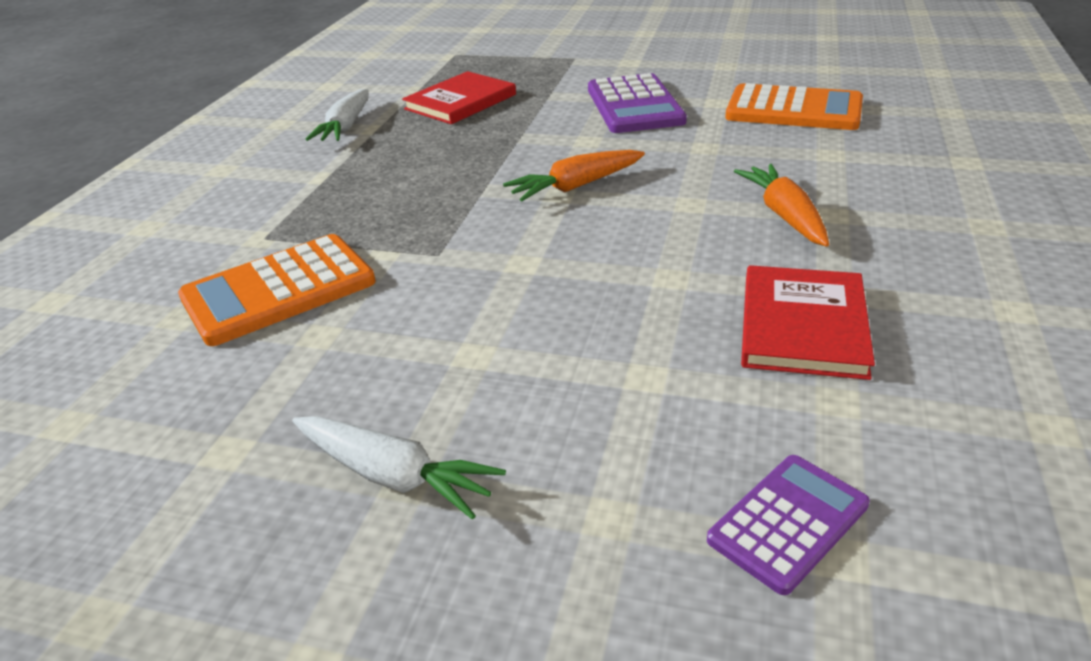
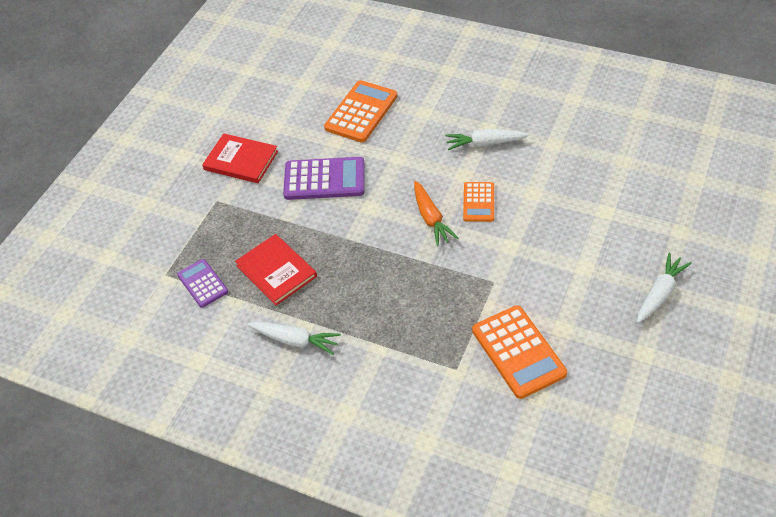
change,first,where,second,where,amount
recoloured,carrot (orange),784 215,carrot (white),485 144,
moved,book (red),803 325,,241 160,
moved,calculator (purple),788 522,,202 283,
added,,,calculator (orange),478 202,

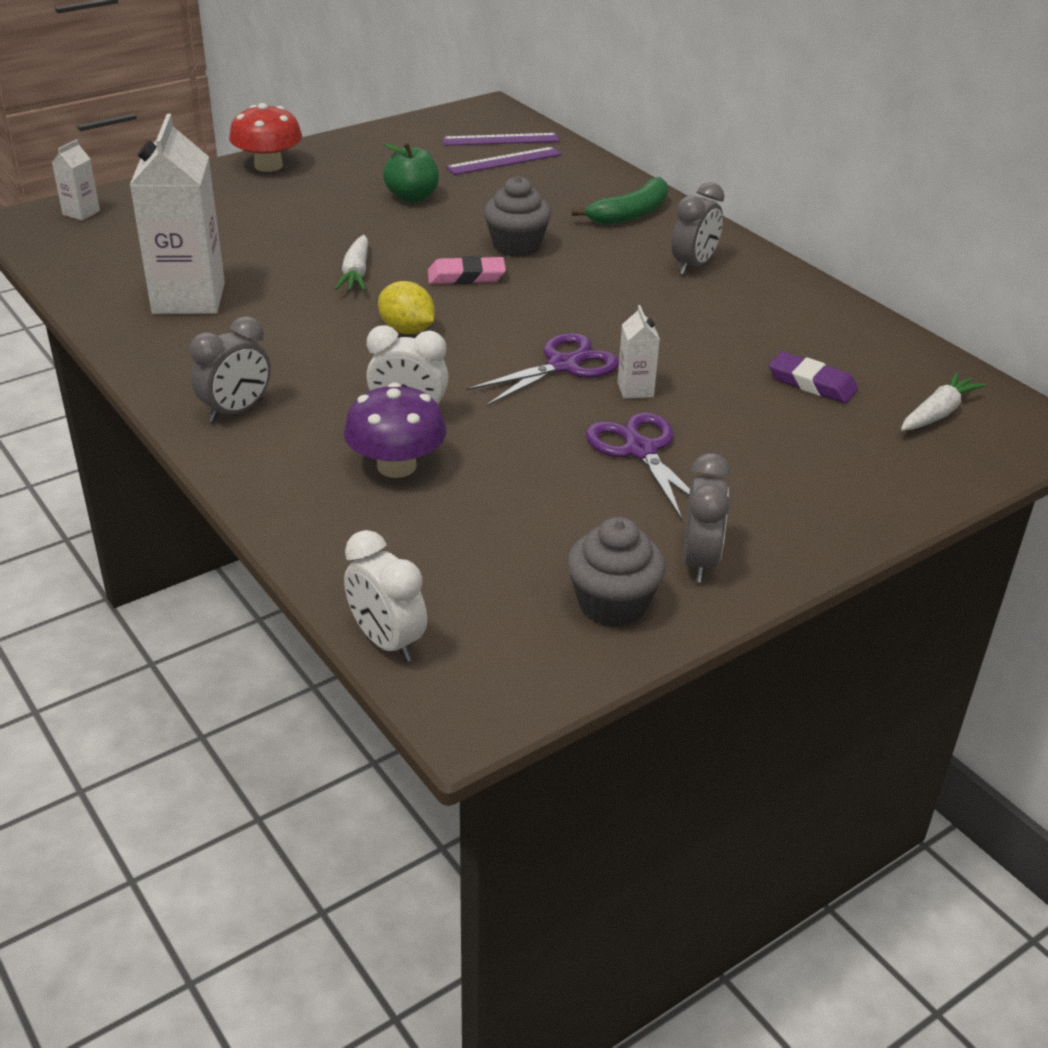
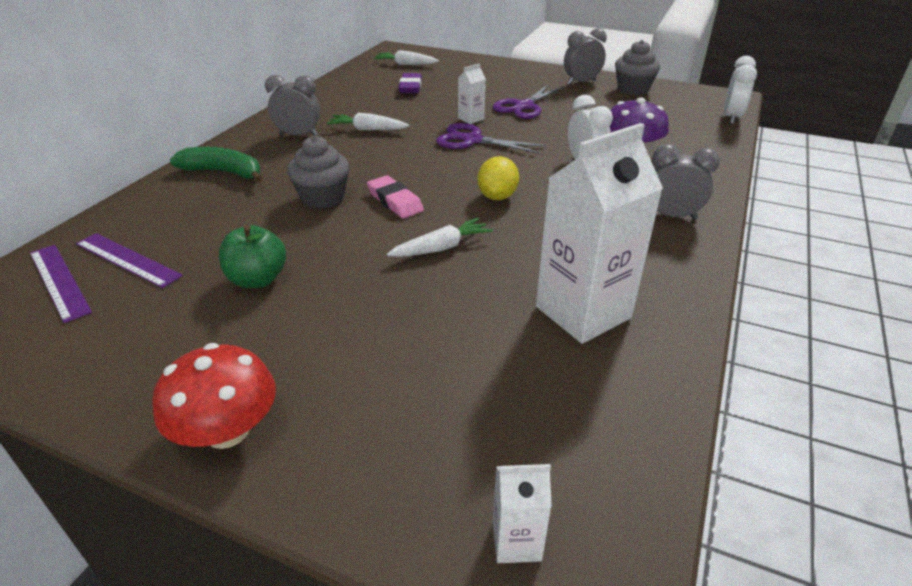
change,first,where,second,where,amount
added,,,carrot (white),367 129,

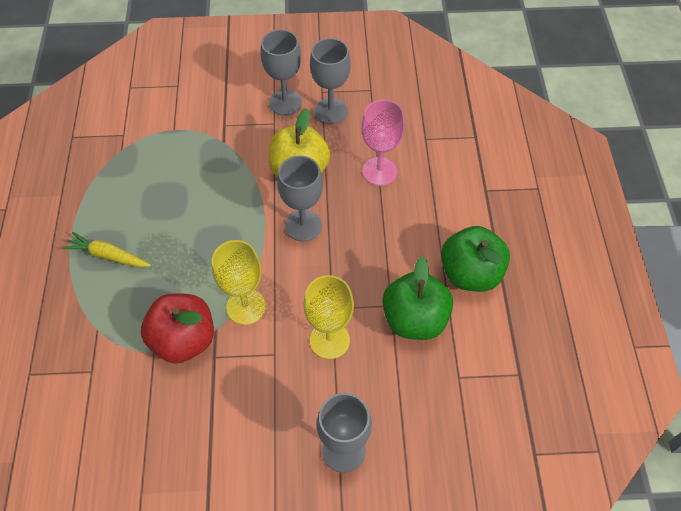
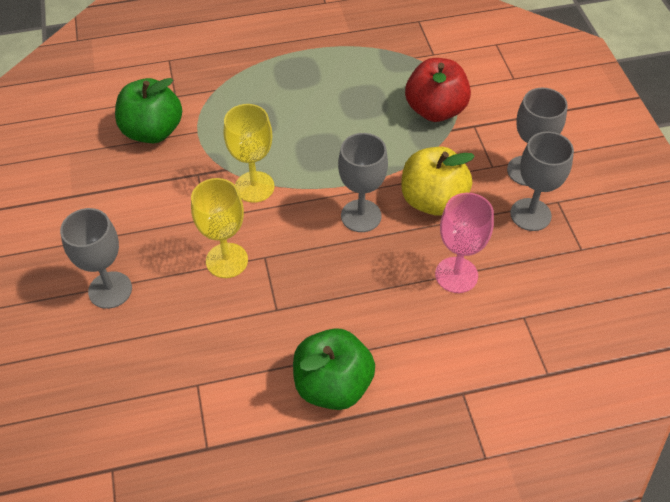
change,first,where,second,where,amount
removed,carrot (yellow),108 255,,,
moved,apple (green),414 319,,153 131,
moved,apple (red),184 340,,435 110,

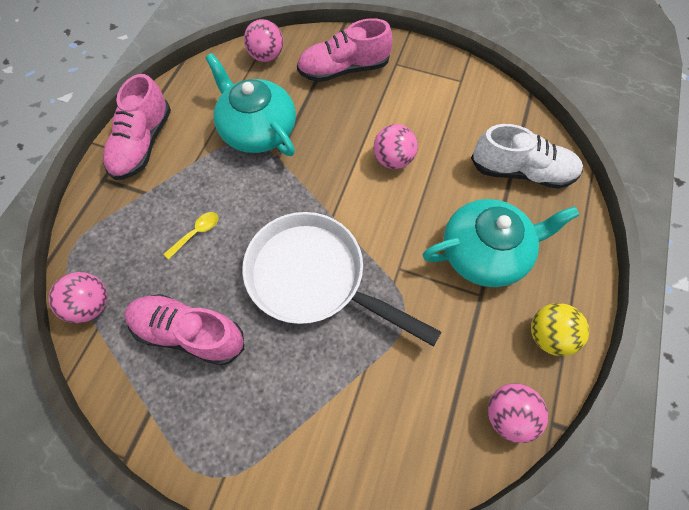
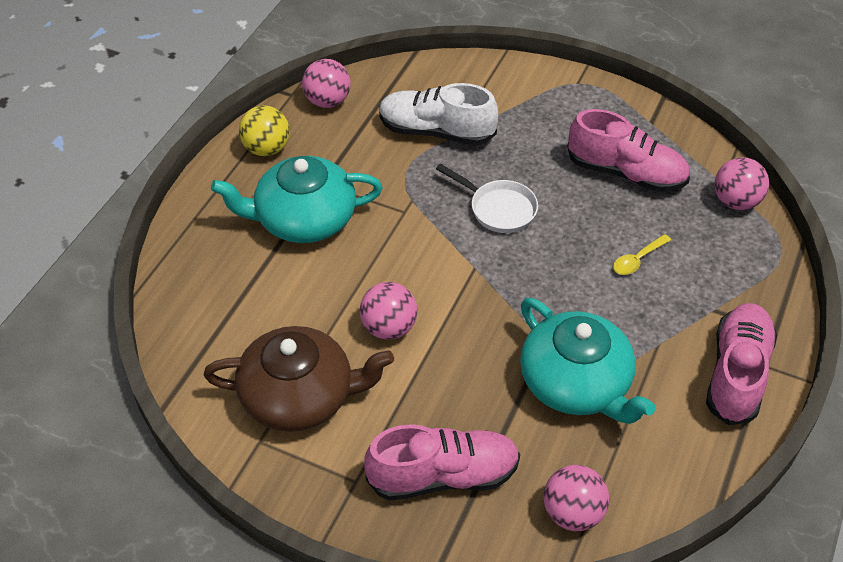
change,first,where,second,where,amount
moved,shoe (white),521 172,,436 131,
resized,pan (white),314 278,,498 209,x0.52
added,,,teapot (brown),300 396,

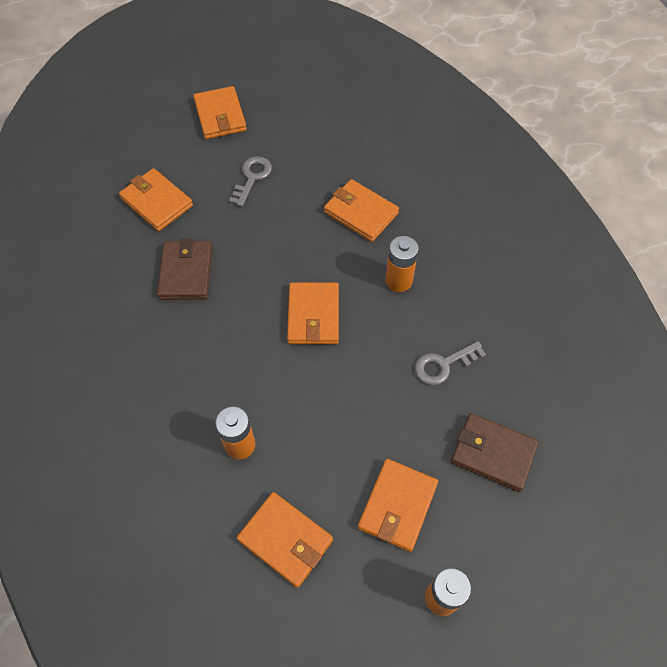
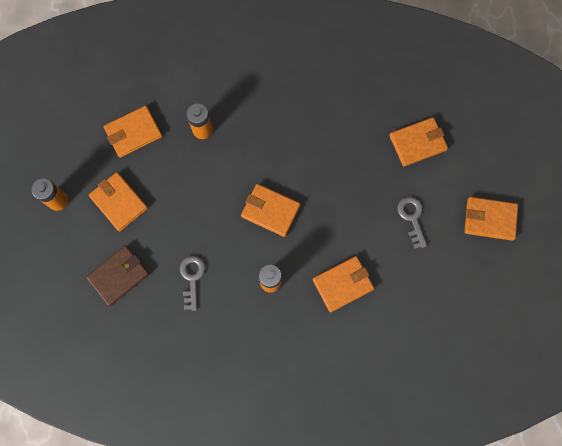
change,first,where,second,where,amount
turned,key (grey),252 178,,412 218,150 degrees counterclockwise
removed,wallet (brown),186 272,,,

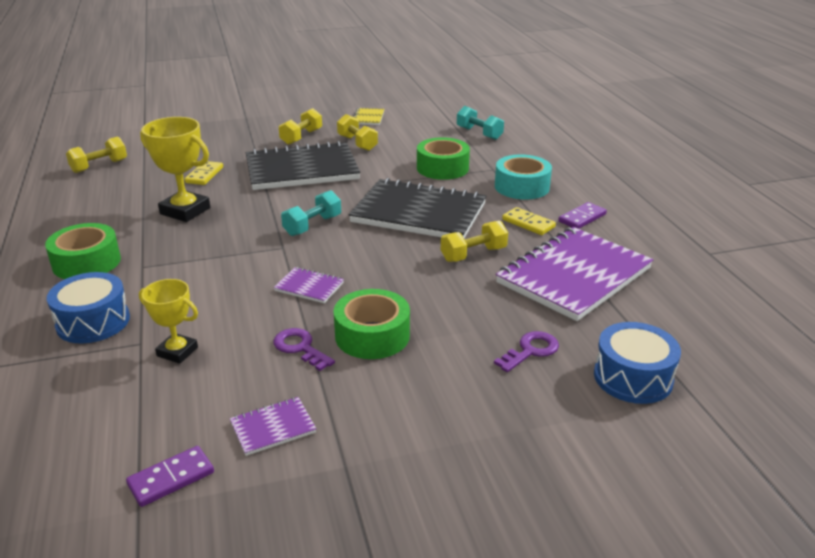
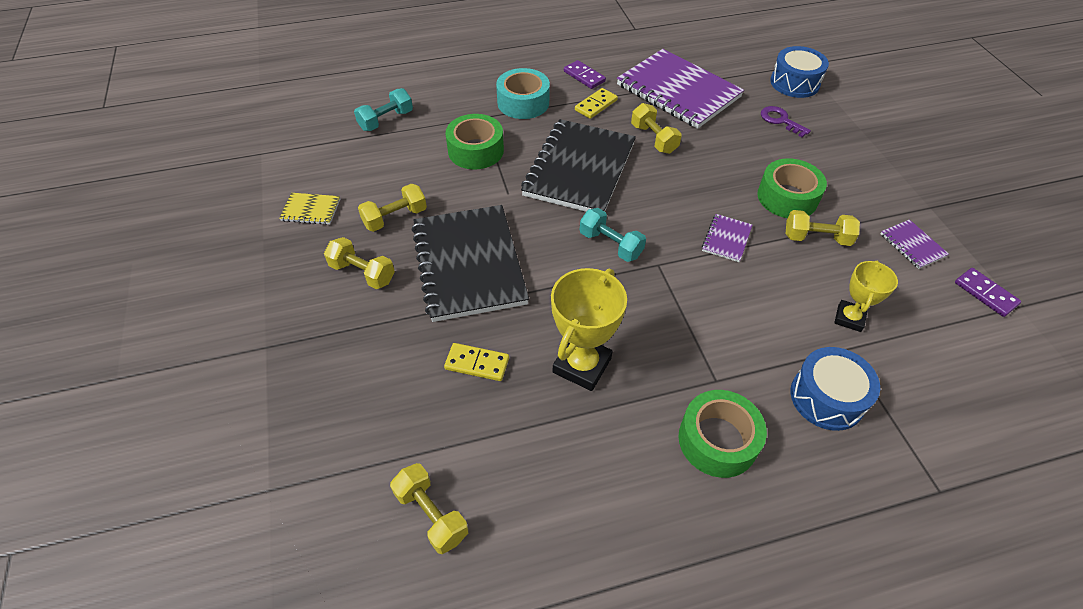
change,first,where,second,where,amount
replaced,key (purple),300 348,dumbbell (yellow),816 238,

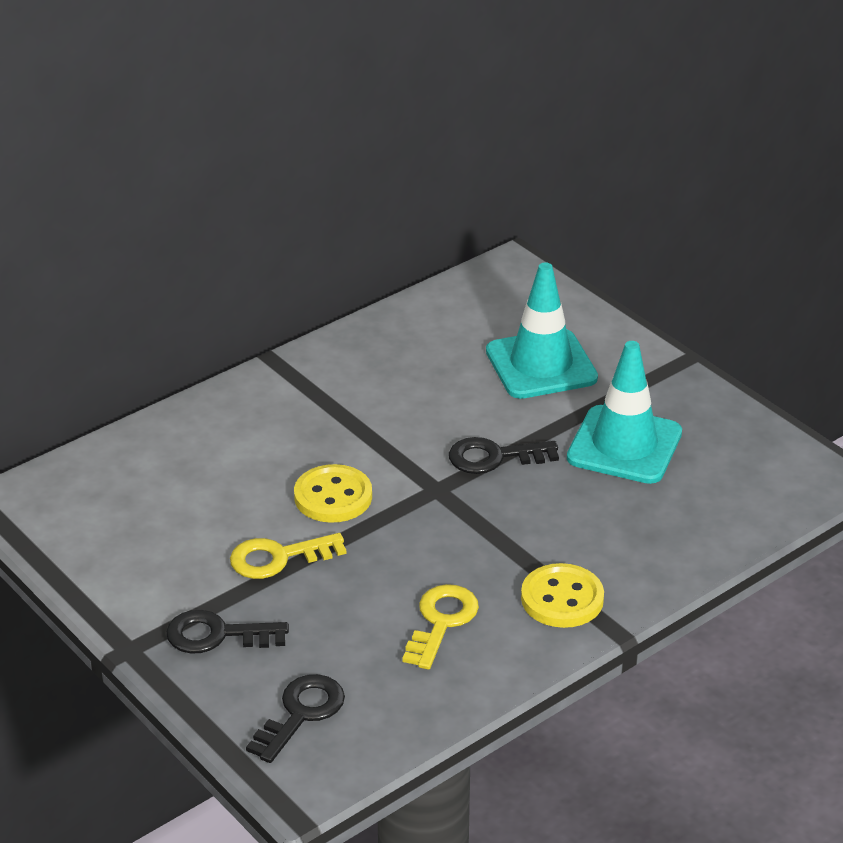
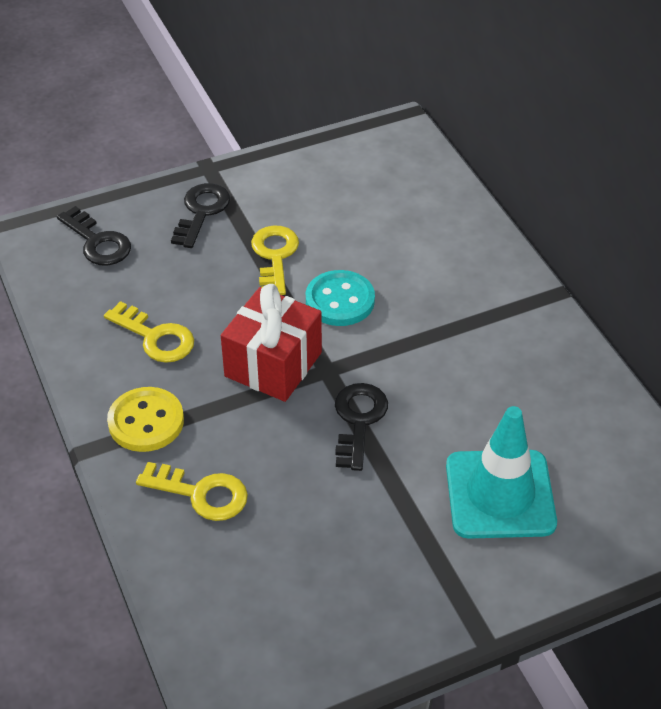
change,first,where,second,where,amount
removed,traffic cone (turquoise),624 445,,,
recoloured,button (yellow),333 497,button (turquoise),340 300,
added,,,gift (red),273 364,
added,,,key (yellow),201 493,

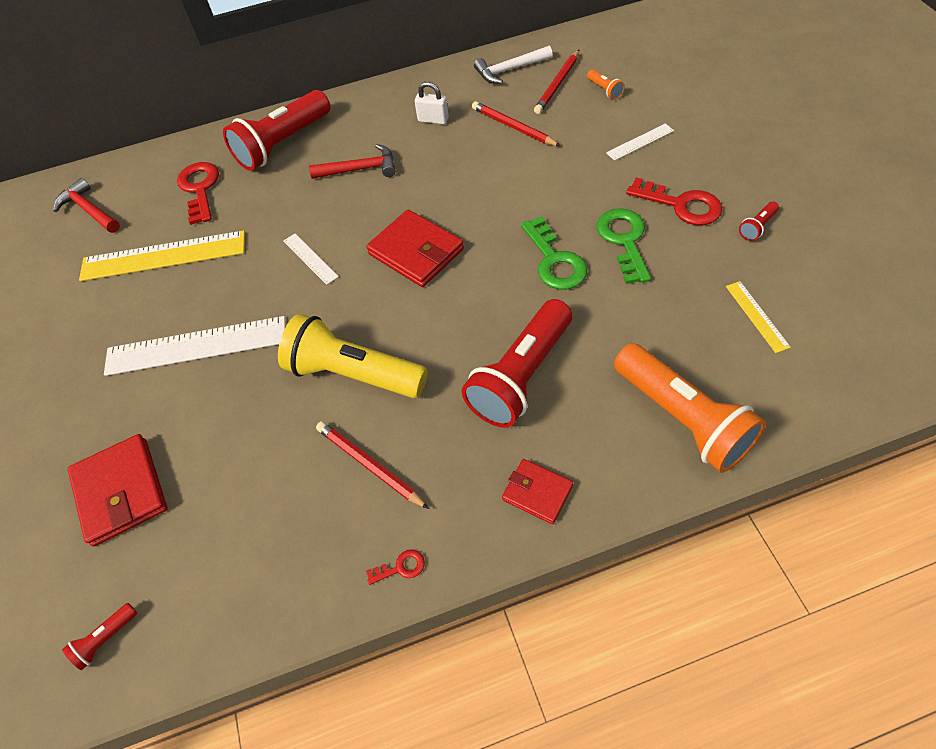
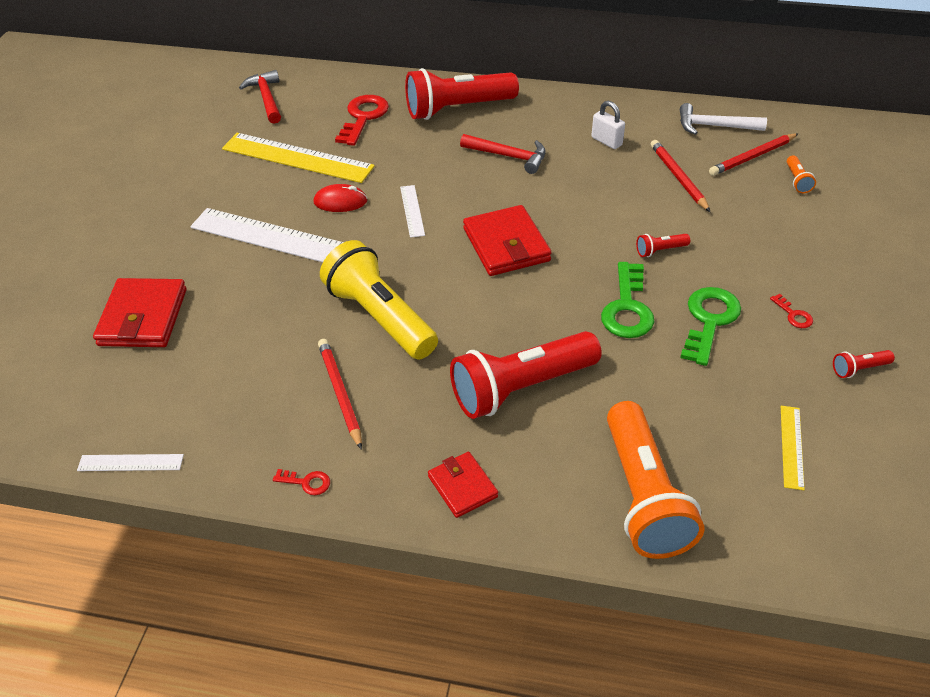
change,first,where,second,where,amount
moved,ruler (white),640 142,,130 463,
resized,key (red),681 205,,793 315,x0.47
moved,flashlight (red),105 639,,660 250,
added,,,mouse (red),340 201,

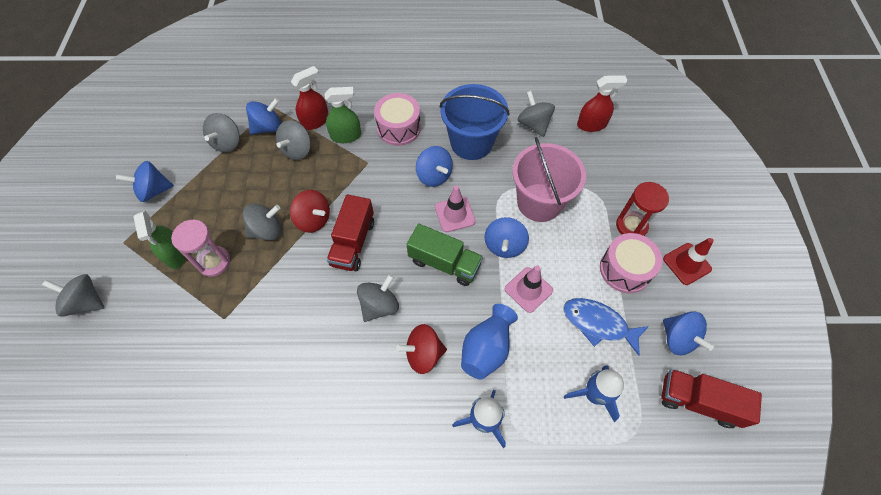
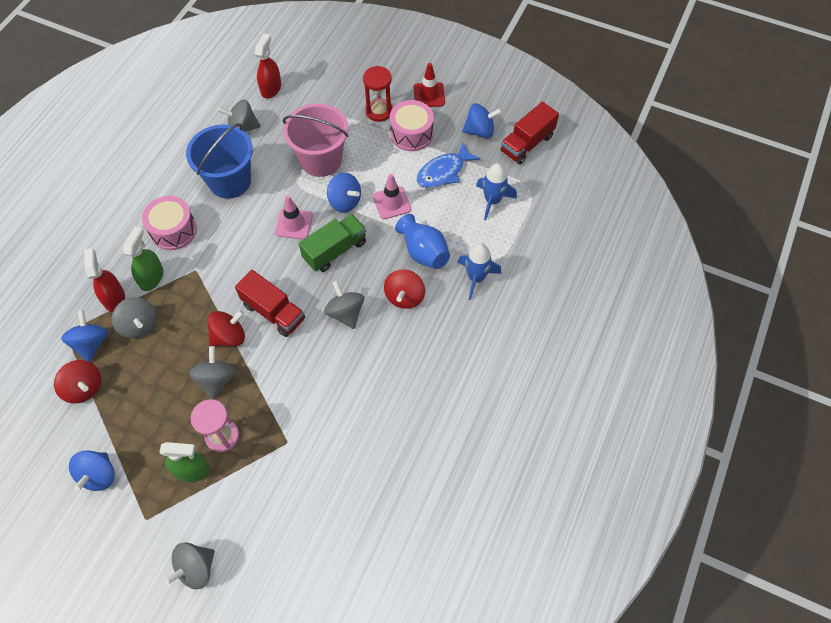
change,first,where,second,where,amount
recoloured,spinning top (grey),227 143,spinning top (red),84 388,
removed,spinning top (blue),434 176,,,

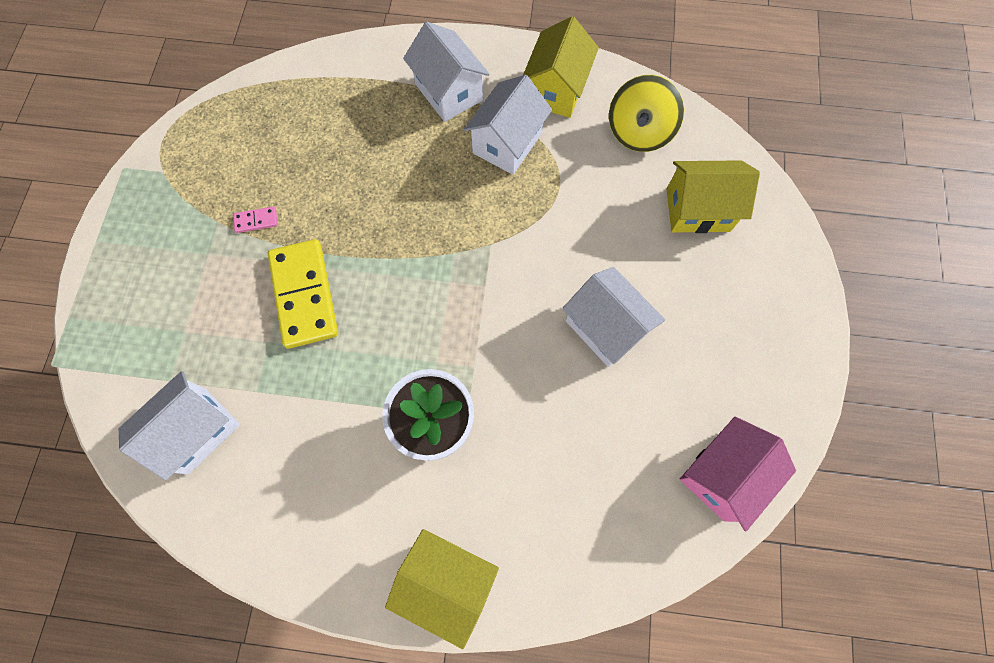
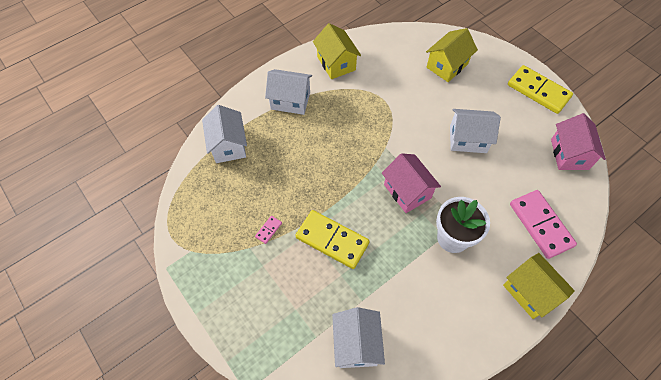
change,first,where,second,where,amount
moved,house (white),507 143,,228 145,
removed,spinning top (yellow),639 132,,,
turned,house (yellow),446 582,,529 292,75 degrees clockwise
added,,,domino (yellow),538 91,
added,,,house (pink),407 191,
added,,,domino (pink),540 225,

